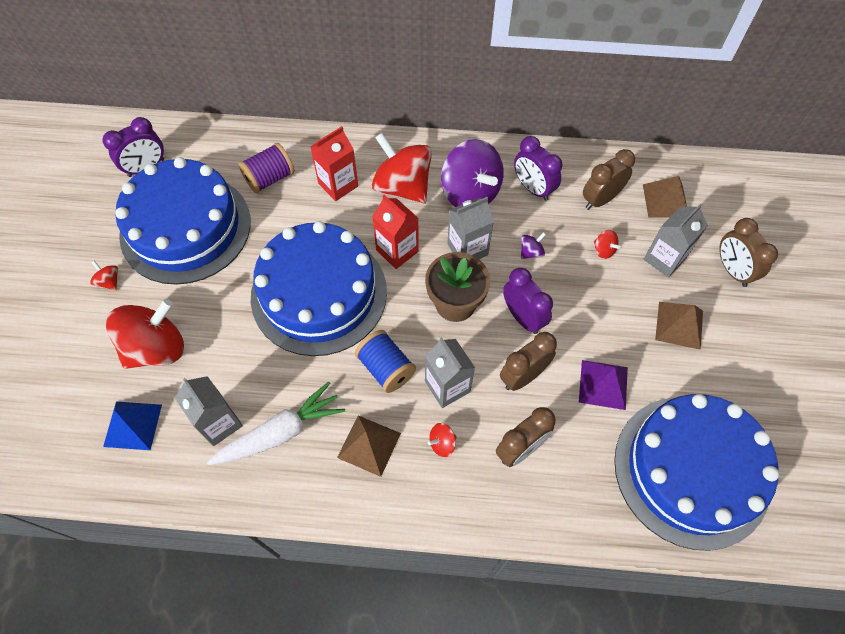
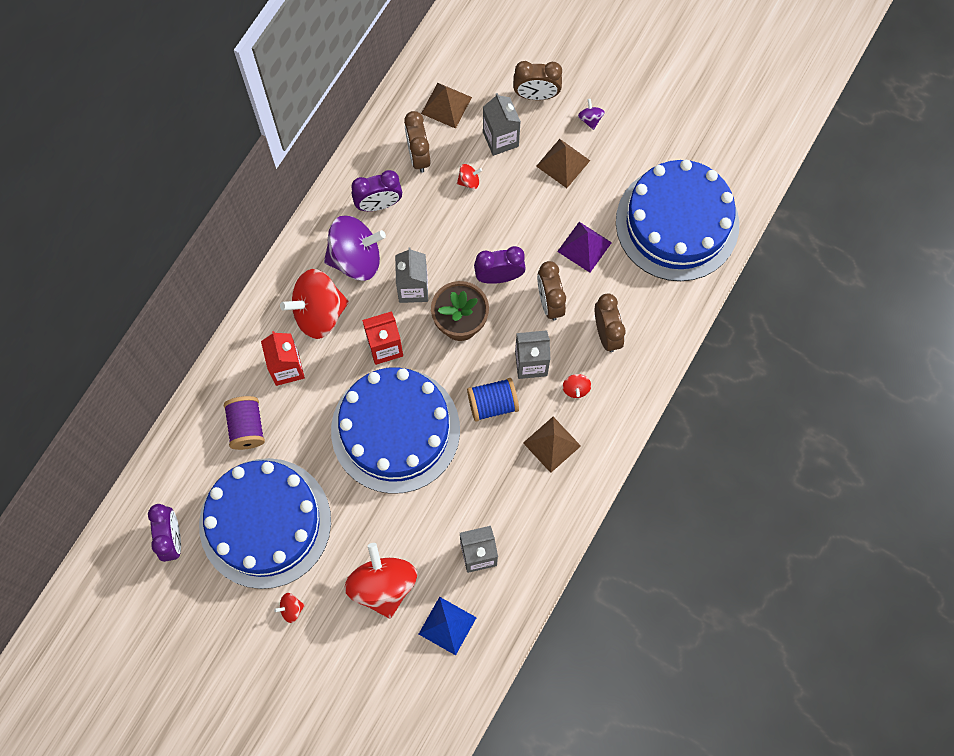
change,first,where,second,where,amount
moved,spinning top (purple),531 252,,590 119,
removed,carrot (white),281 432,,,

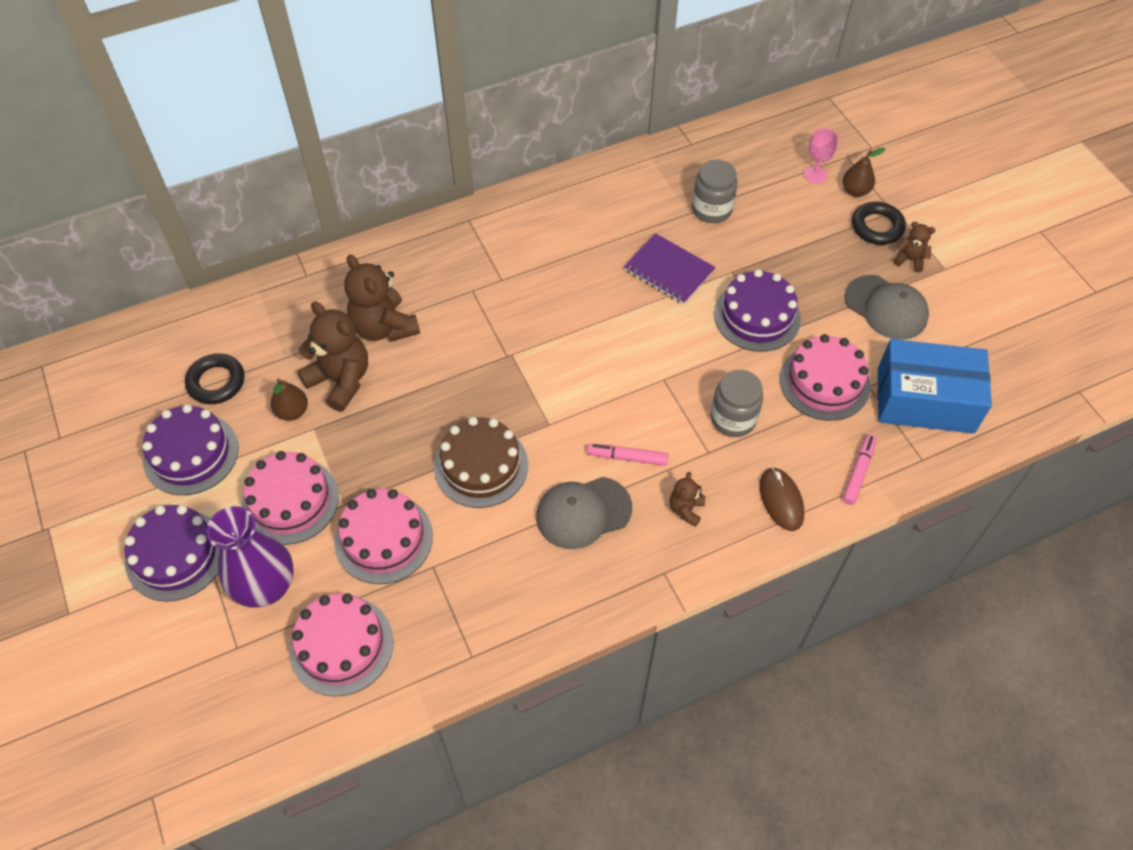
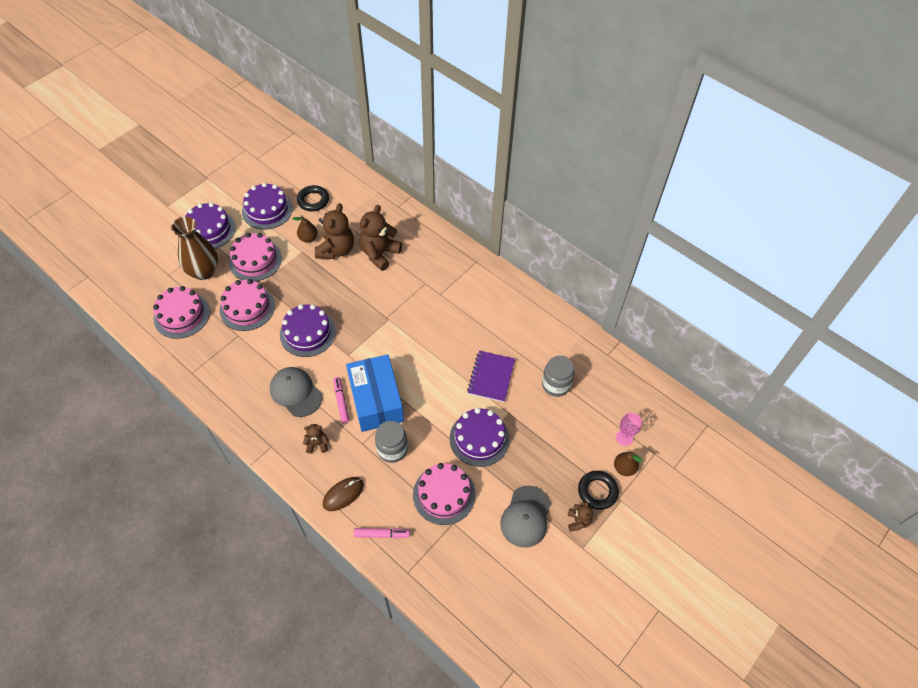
change,first,where,second,where,amount
moved,box (blue),925 400,,376 400,
recoloured,cake (brown),481 466,cake (purple),307 333,
recoloured,vase (purple),266 587,vase (brown),204 271,

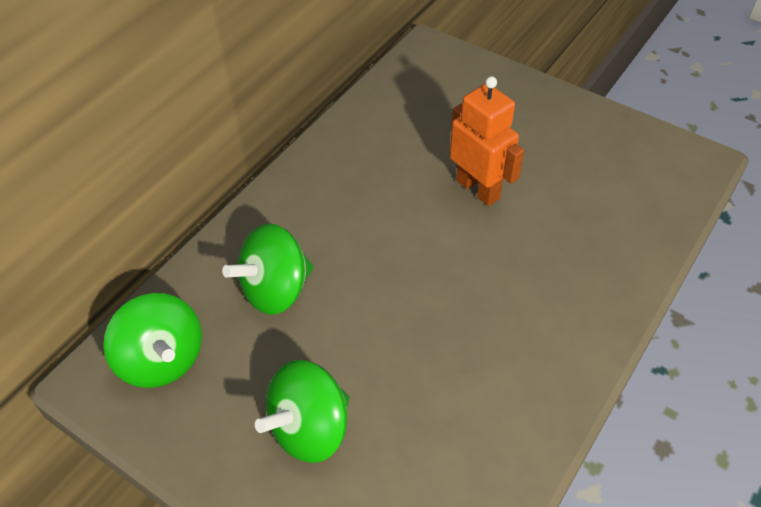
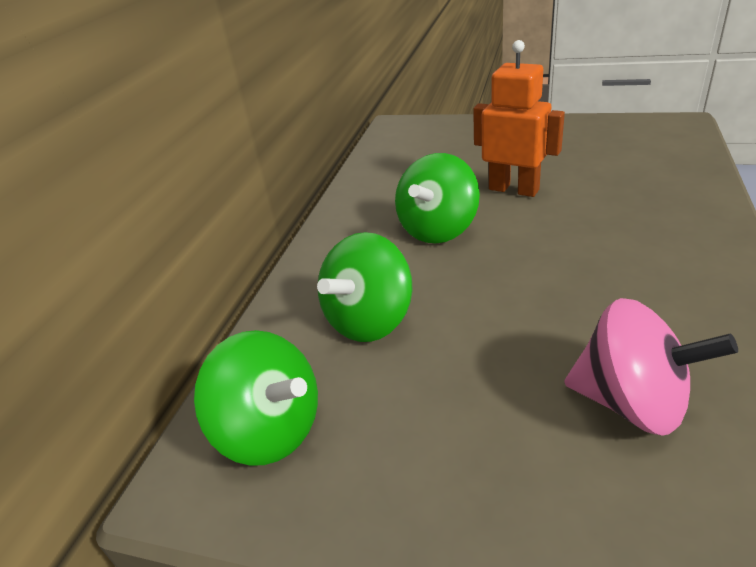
change,first,where,second,where,amount
moved,spinning top (green),310 429,,438 229,
added,,,spinning top (pink),632 402,

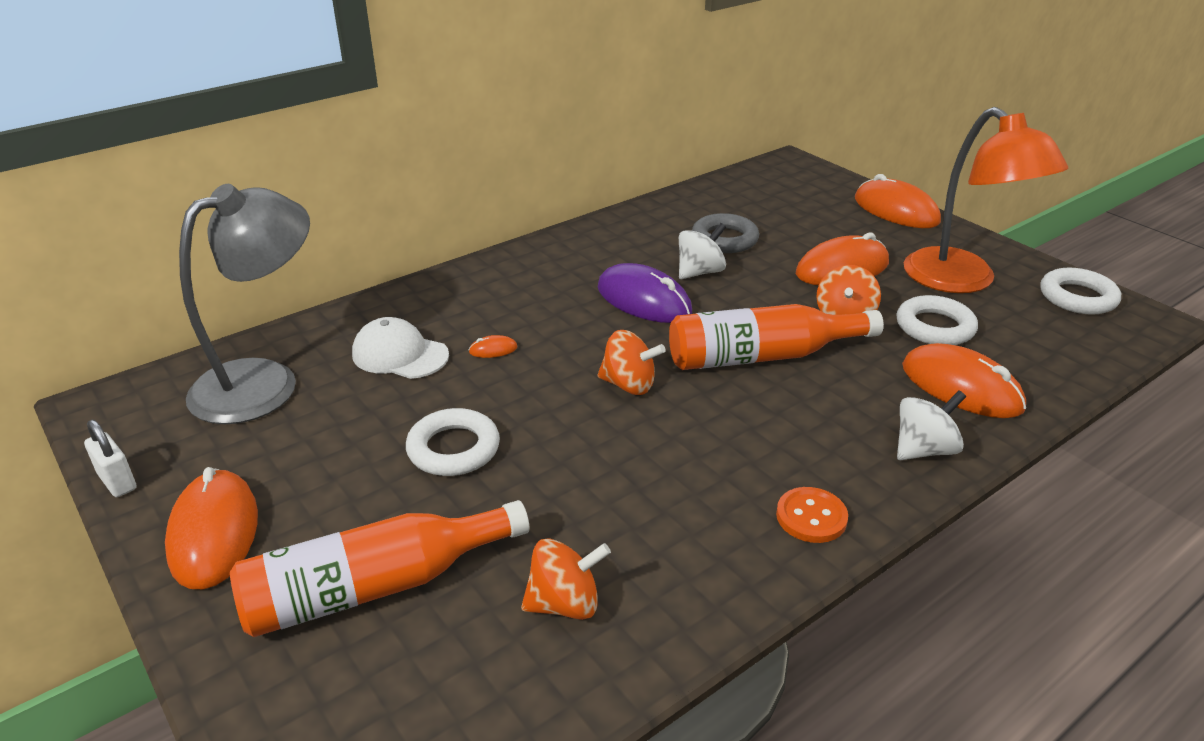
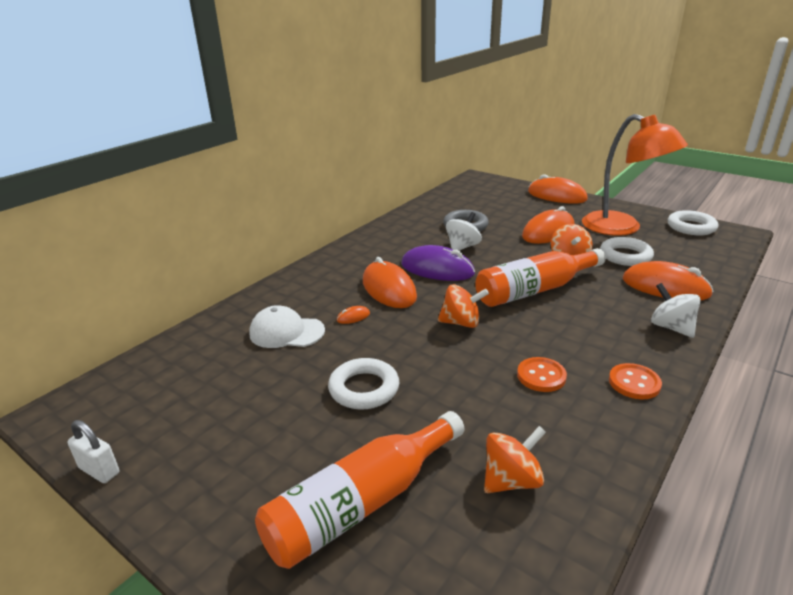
change,first,where,second,where,amount
removed,lamp (grey),264 382,,,
turned,spinning top (white),924 449,,671 327,75 degrees counterclockwise
moved,mouse (orange),214 533,,389 289,
added,,,button (orange),541 376,

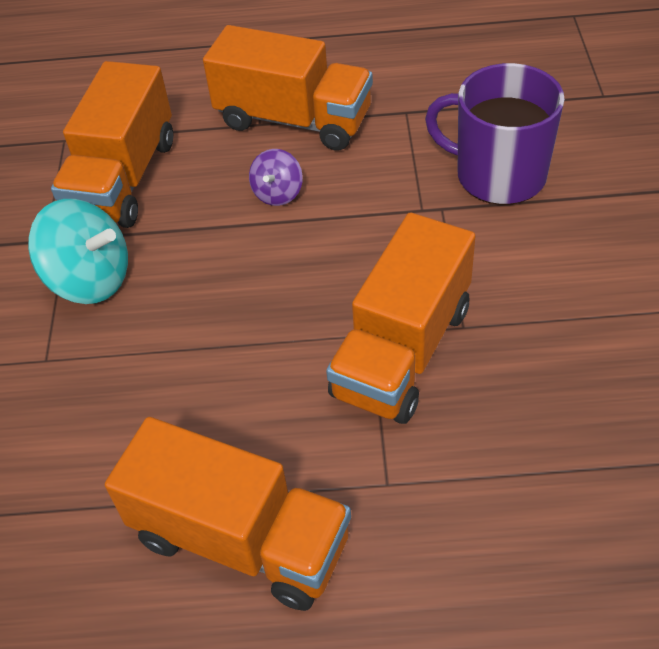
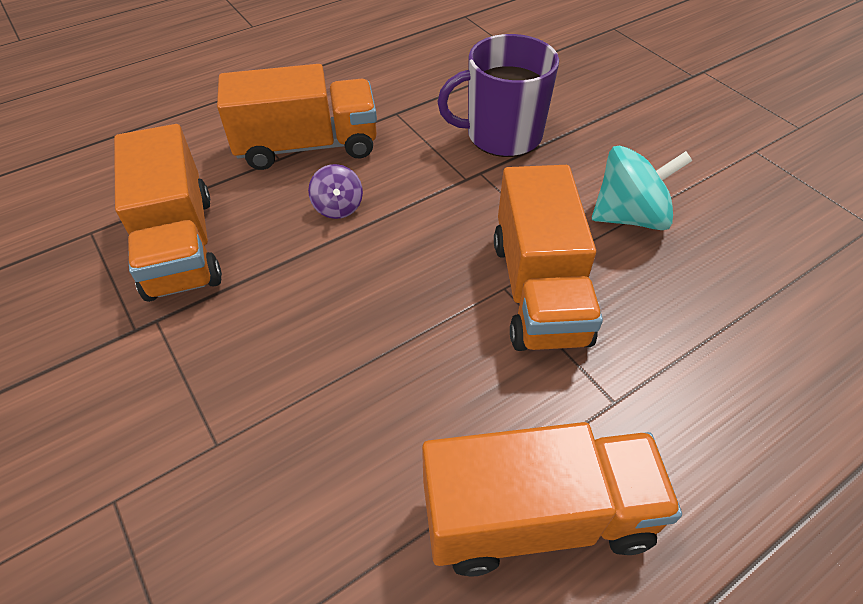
change,first,where,second,where,amount
moved,spinning top (turquoise),90 279,,629 217,

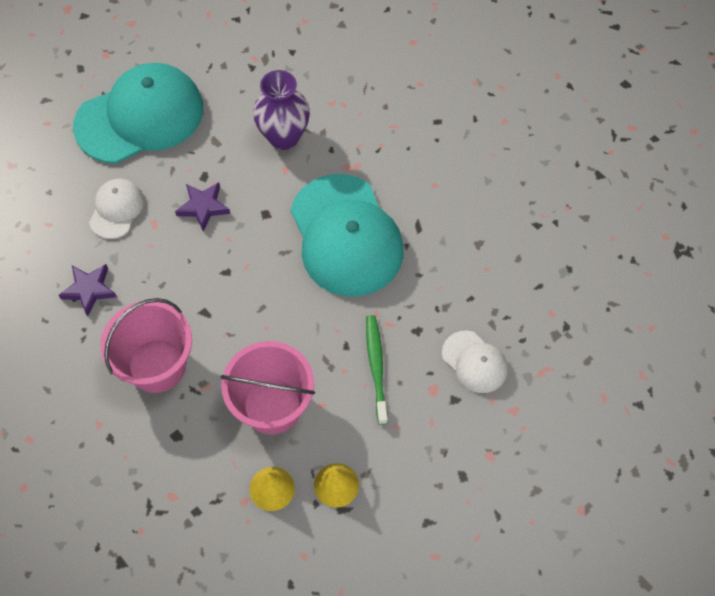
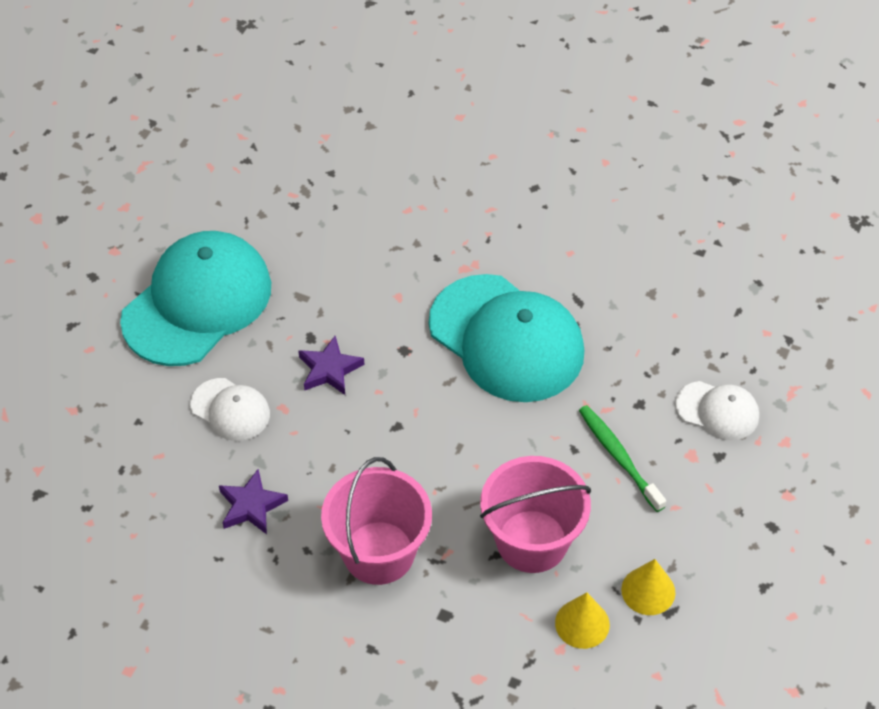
change,first,where,second,where,amount
removed,vase (purple),284 137,,,
turned,cap (white),116 209,,230 410,135 degrees clockwise

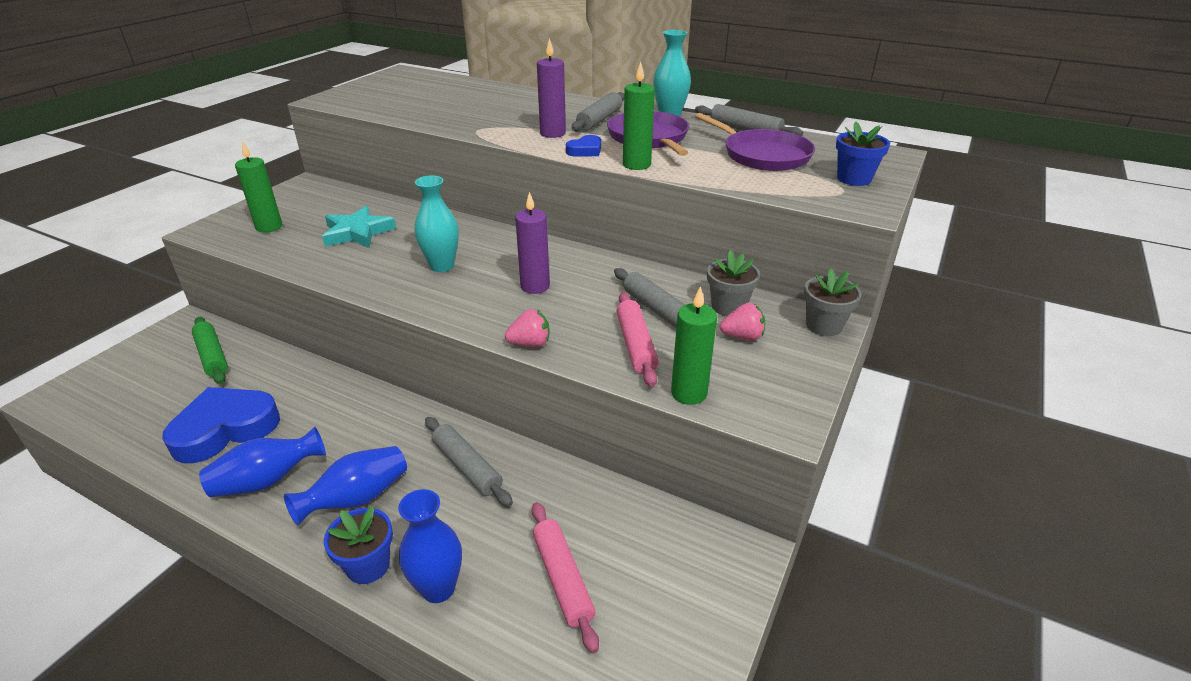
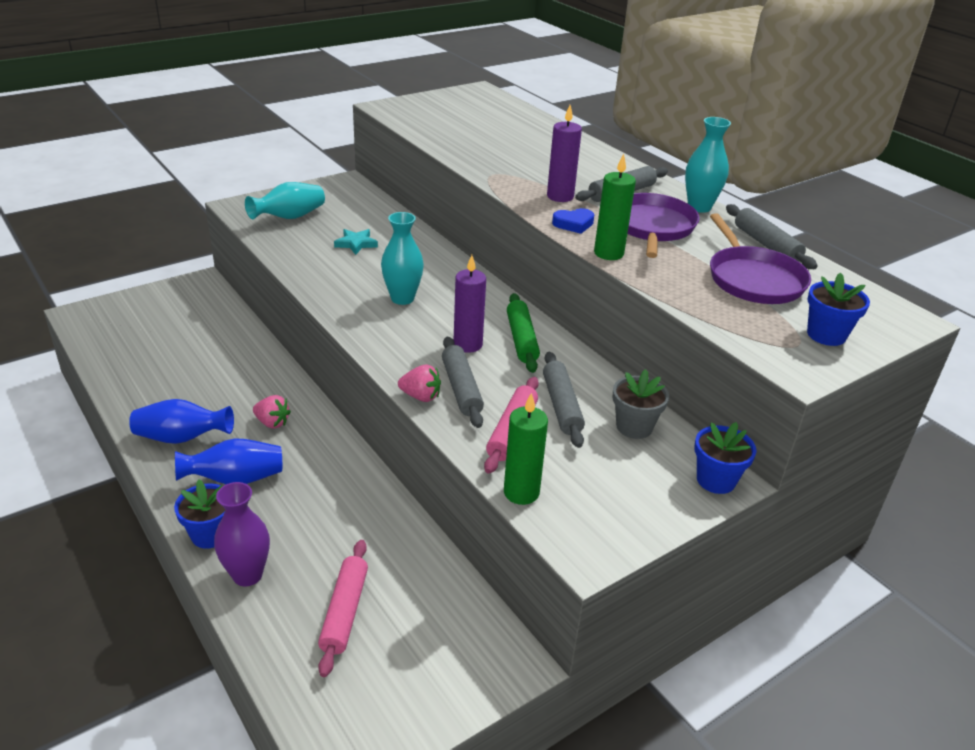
change,first,where,second,where,amount
replaced,candle (green),269 227,vase (turquoise),290 217,
resized,star (turquoise),357 232,,356 244,x0.62
recoloured,flower pot (grey),824 326,flower pot (blue),716 480,
moved,strawberry (pink),742 336,,272 423,
moved,rolling pin (green),212 356,,521 339,
removed,heart (blue),225 429,,,
moved,rolling pin (grey),467 467,,461 388,
recoloured,vase (blue),438 588,vase (purple),247 575,

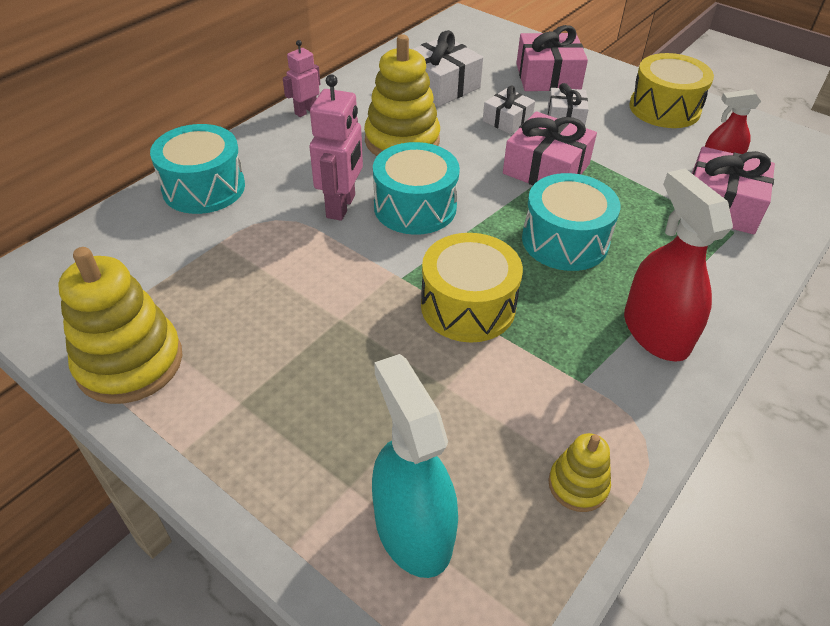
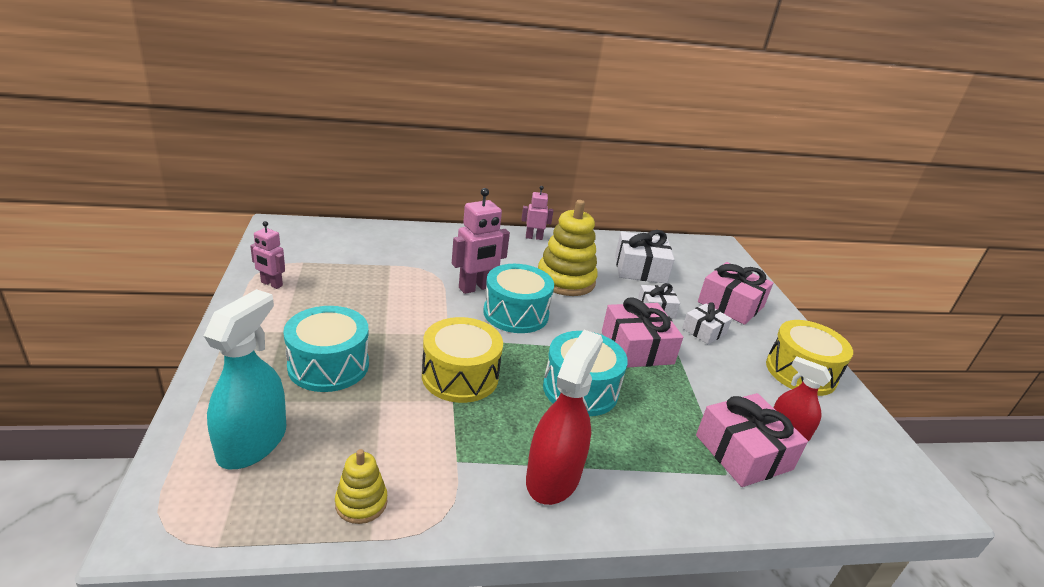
change,first,where,second,where,amount
moved,drum (turquoise),204 188,,328 365,
replaced,stacking toy (yellow),130 362,robot (pink),271 284,

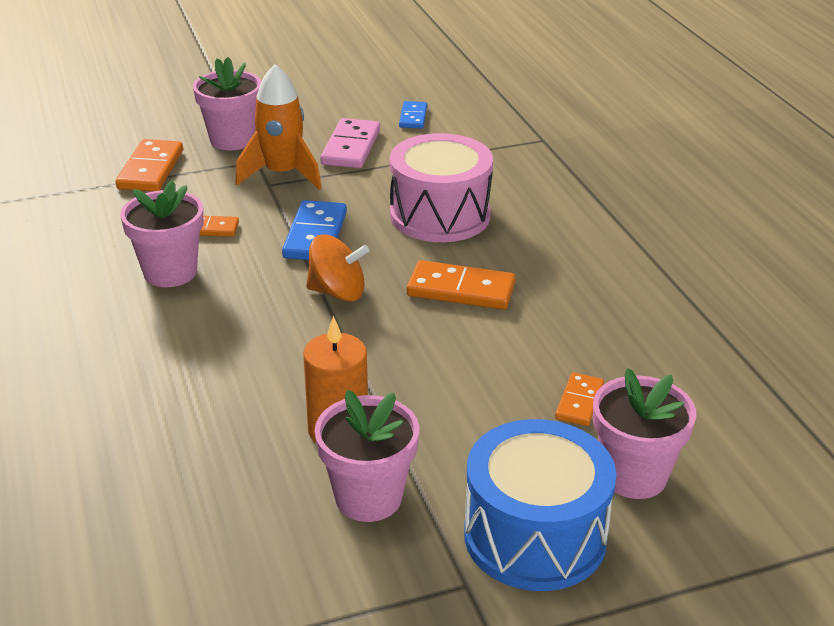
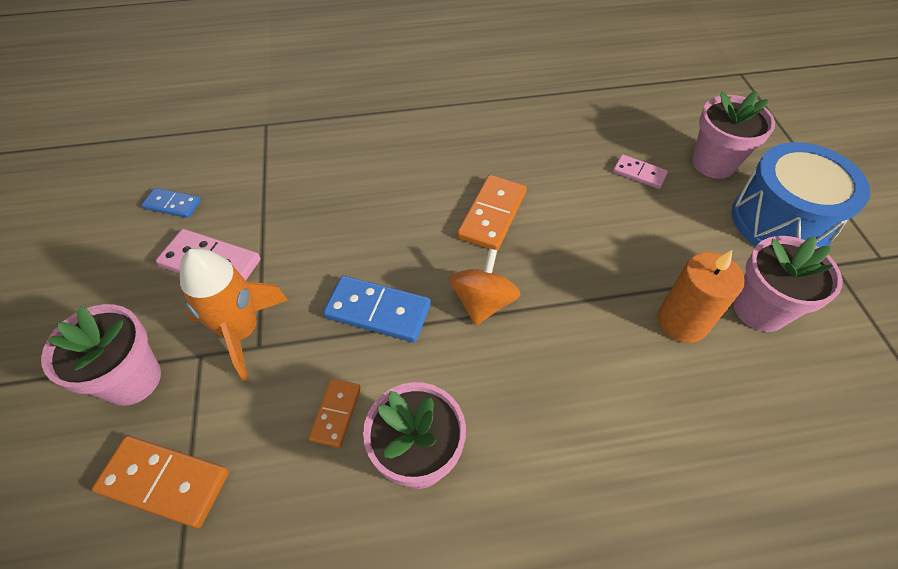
change,first,where,second,where,amount
removed,drum (pink),440 215,,,
recoloured,domino (orange),579 402,domino (pink),639 173,

